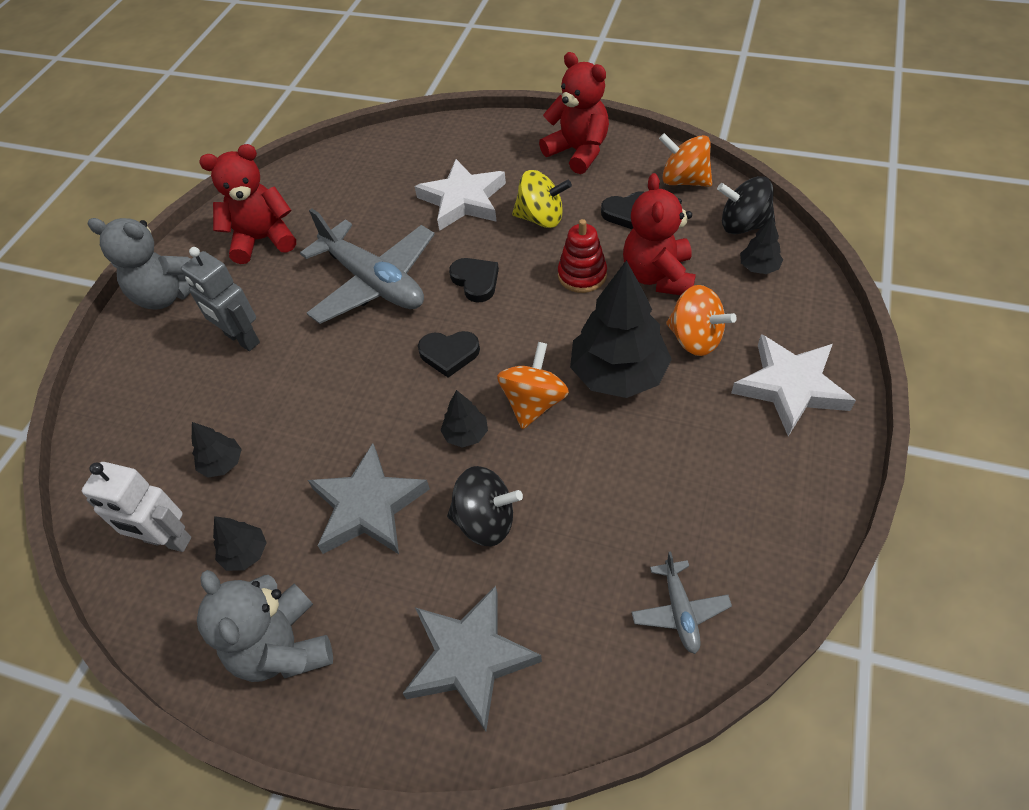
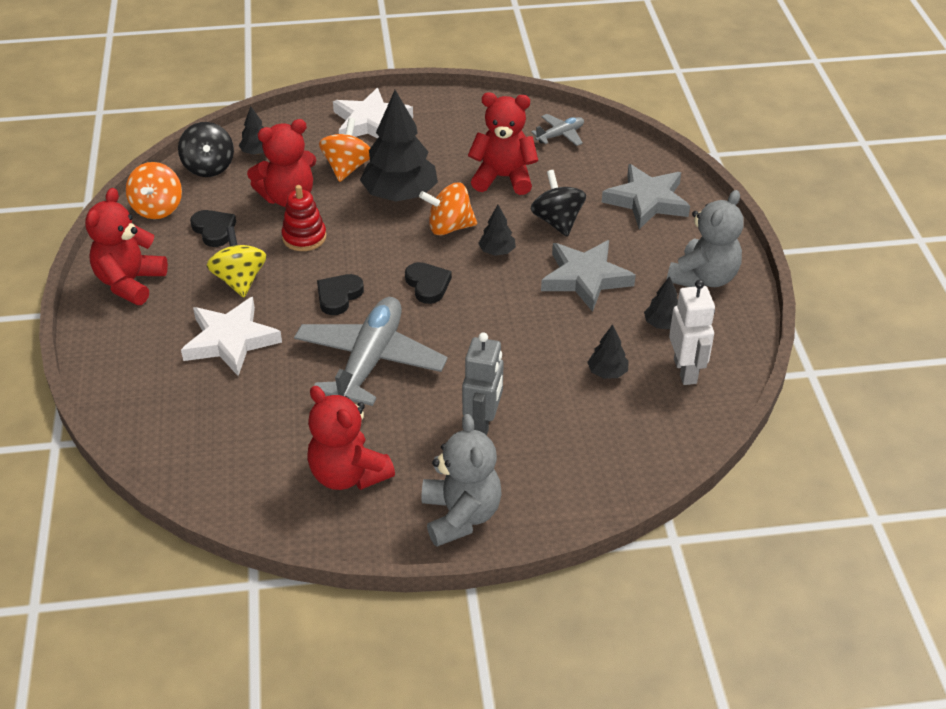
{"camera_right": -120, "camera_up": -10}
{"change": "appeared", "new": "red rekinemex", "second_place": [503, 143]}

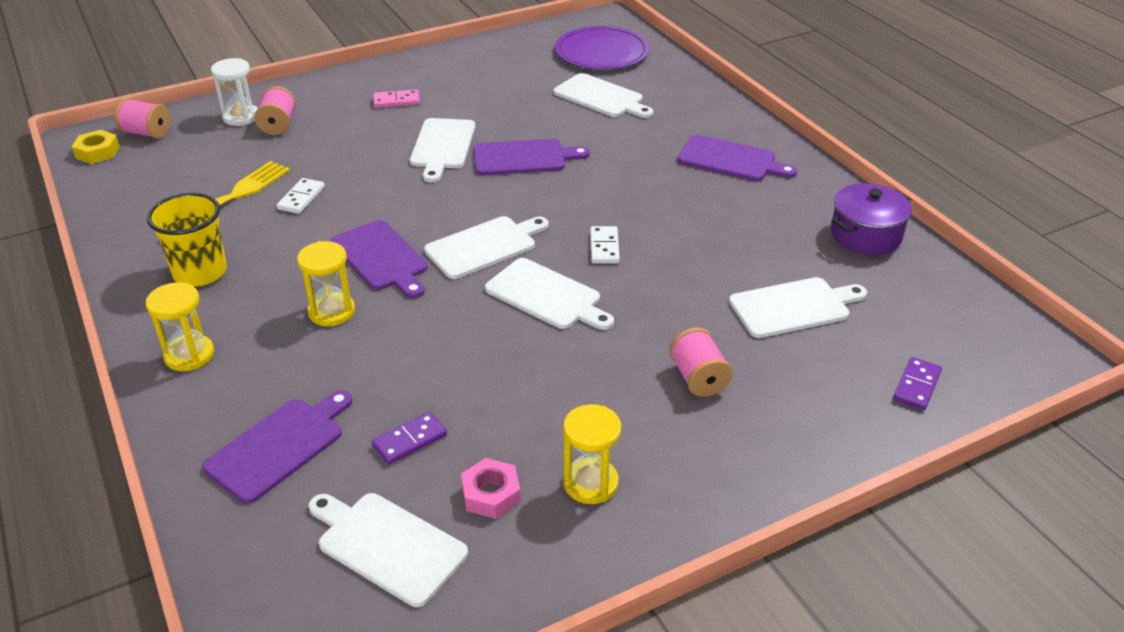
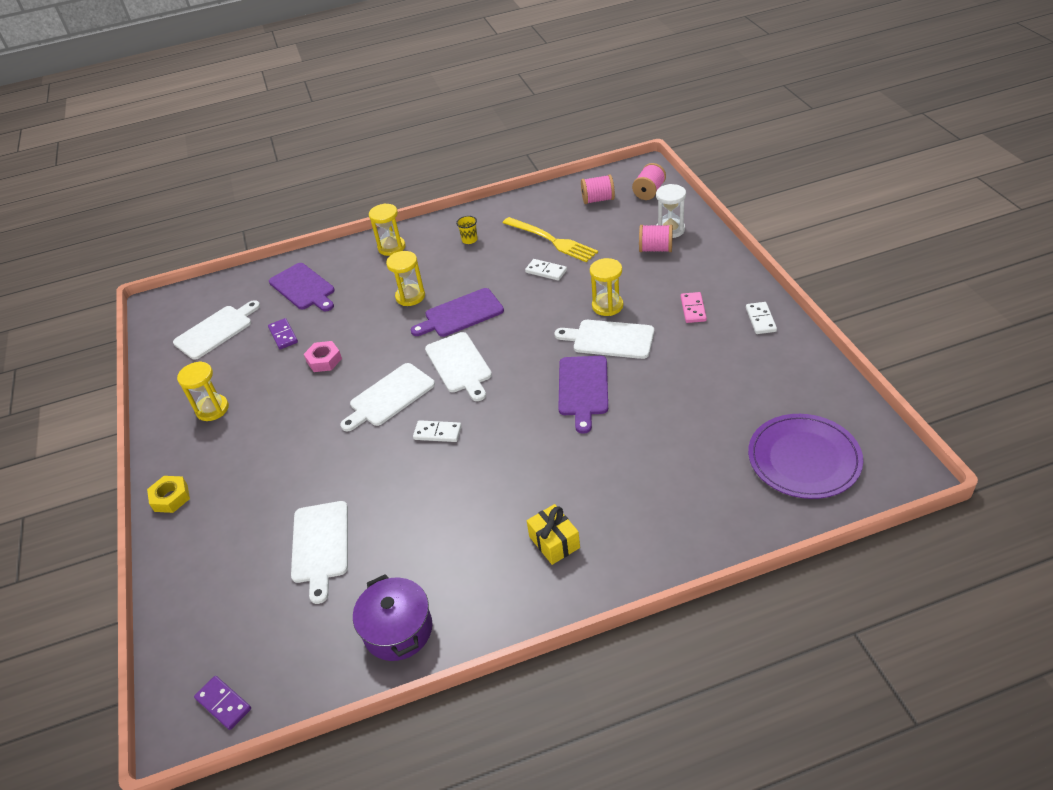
{"camera_right": 105, "camera_up": 5}
{"change": "missing", "old": "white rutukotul", "first_place": [603, 95]}
{"change": "relocated", "old": "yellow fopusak", "first_place": [96, 147], "second_place": [168, 494]}
{"change": "exchanged", "old": "purple rutukotul", "new": "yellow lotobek", "first_place": [737, 158], "second_place": [553, 534]}
{"change": "size", "old": "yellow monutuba", "first_place": [187, 239], "second_place": [467, 230], "factor": 0.48}
{"change": "relocated", "old": "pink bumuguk", "first_place": [700, 362], "second_place": [598, 189]}
{"change": "relocated", "old": "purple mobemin", "first_place": [917, 383], "second_place": [222, 703]}
{"change": "relocated", "old": "pink fopusak", "first_place": [491, 488], "second_place": [323, 356]}
{"change": "appeared", "new": "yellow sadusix", "second_place": [606, 287]}
{"change": "appeared", "new": "white mobemin", "second_place": [761, 318]}

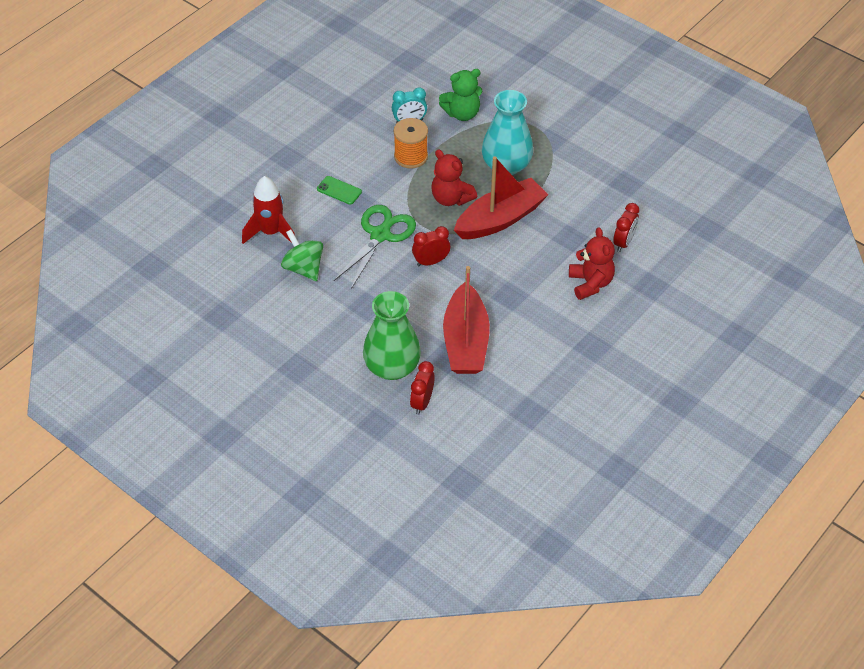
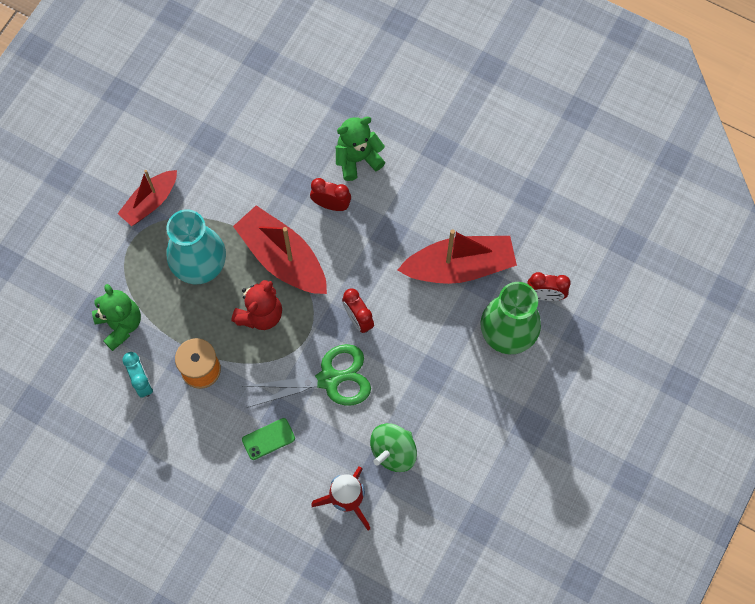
{"camera_right": -100, "camera_up": 20}
{"change": "spun", "old": "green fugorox", "first_place": [339, 190], "second_place": [268, 439], "degrees": 45}
{"change": "relocated", "old": "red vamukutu", "first_place": [626, 227], "second_place": [330, 194]}
{"change": "spun", "old": "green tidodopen", "first_place": [375, 247], "second_place": [306, 376], "degrees": 150}
{"change": "colour", "old": "red rekinemex", "new": "green rekinemex", "first_place": [592, 264], "second_place": [361, 149]}
{"change": "appeared", "new": "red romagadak", "second_place": [147, 198]}

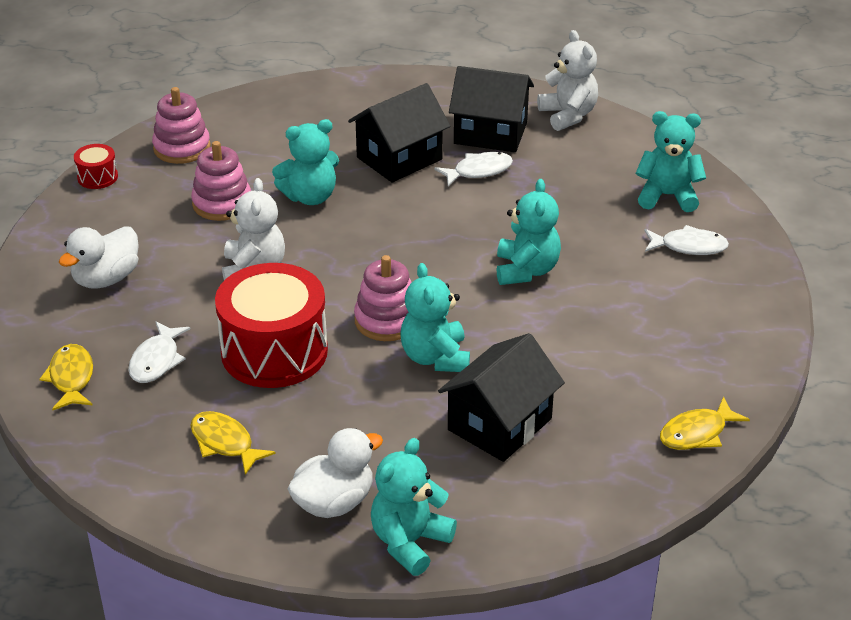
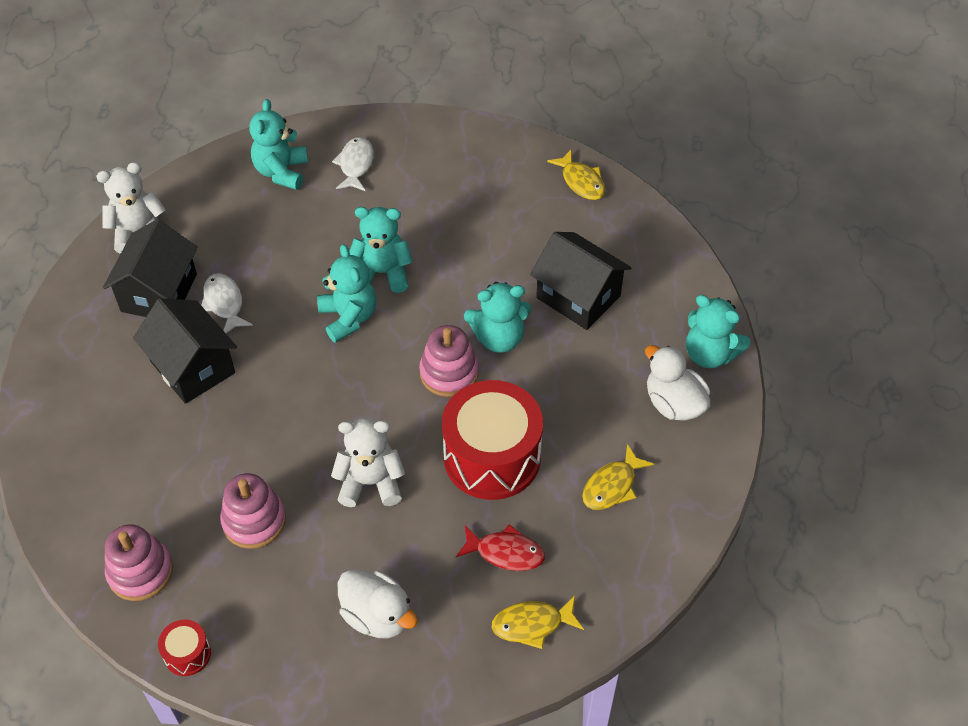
{"camera_right": -90, "camera_up": 15}
{"change": "relocated", "old": "turquoise rekinemex", "first_place": [305, 162], "second_place": [346, 293]}
{"change": "colour", "old": "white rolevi", "new": "red rolevi", "first_place": [159, 352], "second_place": [500, 547]}

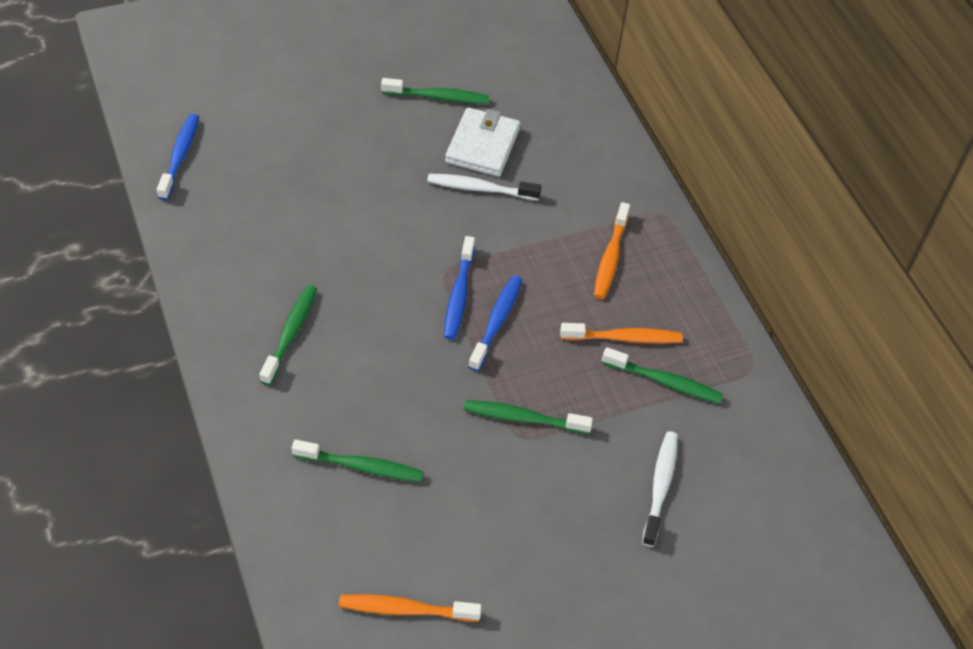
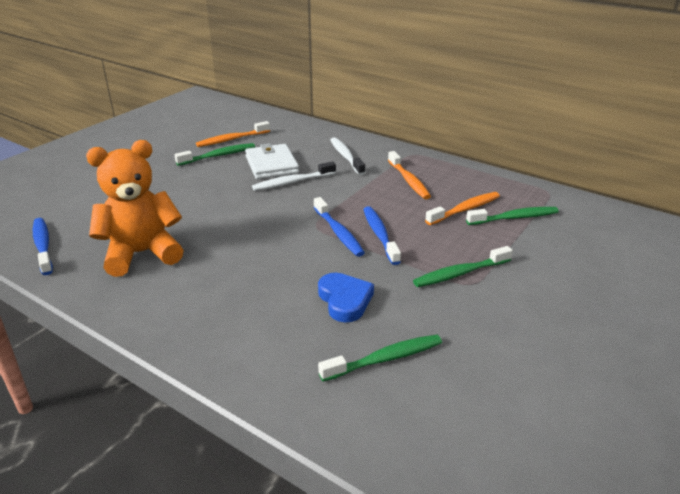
{"camera_right": -30, "camera_up": -20}
{"change": "missing", "old": "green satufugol", "first_place": [288, 335]}
{"change": "relocated", "old": "white satufugol", "first_place": [660, 489], "second_place": [347, 156]}
{"change": "relocated", "old": "orange satufugol", "first_place": [410, 608], "second_place": [233, 134]}
{"change": "appeared", "new": "orange rekinemex", "second_place": [135, 208]}
{"change": "appeared", "new": "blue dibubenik", "second_place": [346, 298]}

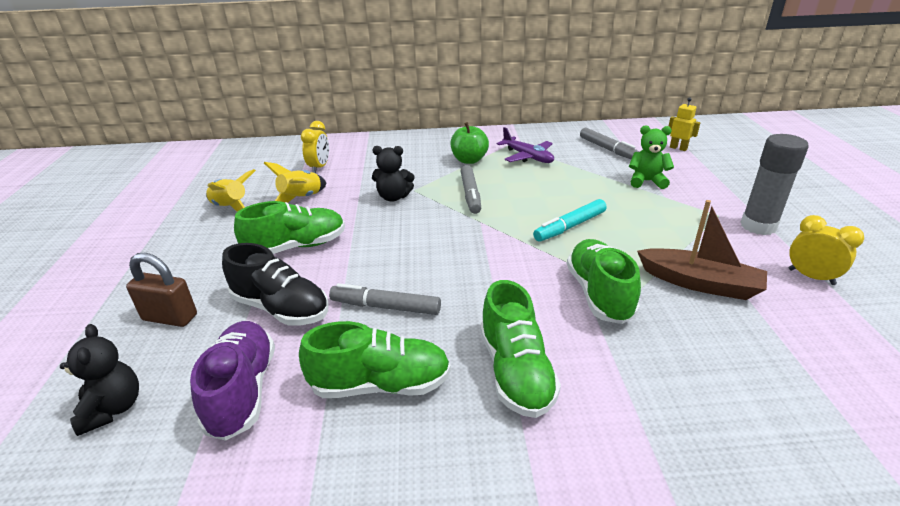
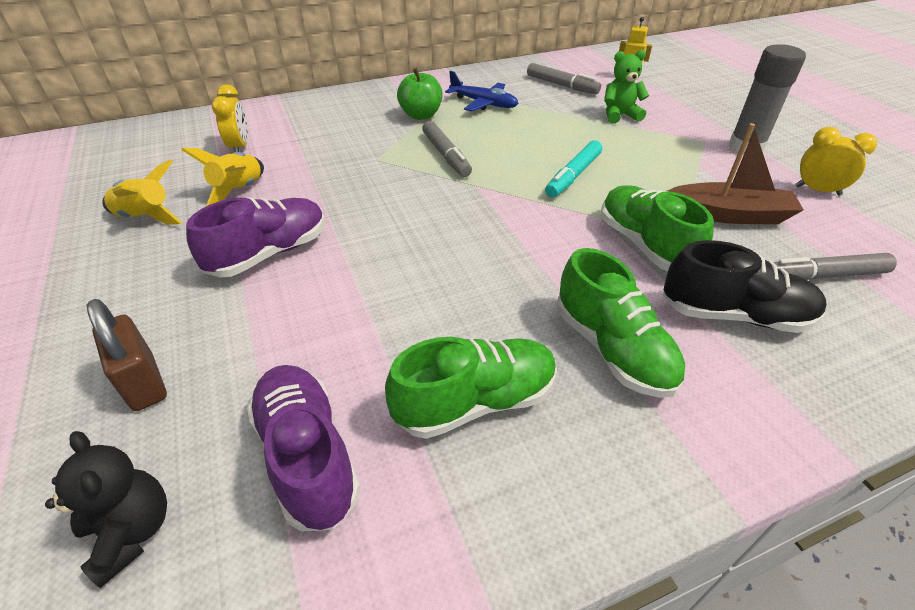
{"camera_right": -20, "camera_up": 10}
{"change": "colour", "old": "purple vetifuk", "new": "blue vetifuk", "first_place": [525, 145], "second_place": [481, 91]}
{"change": "missing", "old": "black rekinemex", "first_place": [393, 174]}
{"change": "colour", "old": "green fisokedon", "new": "purple fisokedon", "first_place": [289, 227], "second_place": [255, 237]}
{"change": "relocated", "old": "black fisokedon", "first_place": [275, 284], "second_place": [744, 286]}
{"change": "spun", "old": "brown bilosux", "first_place": [161, 290], "second_place": [126, 355], "degrees": 60}
{"change": "relocated", "old": "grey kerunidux", "first_place": [385, 299], "second_place": [835, 266]}

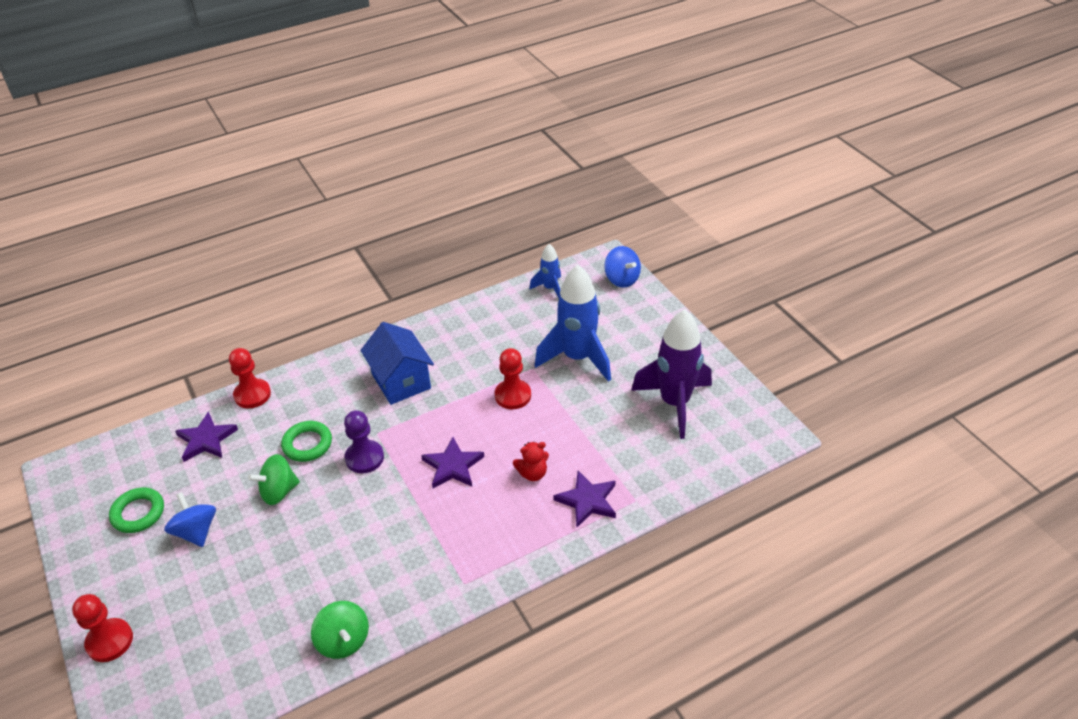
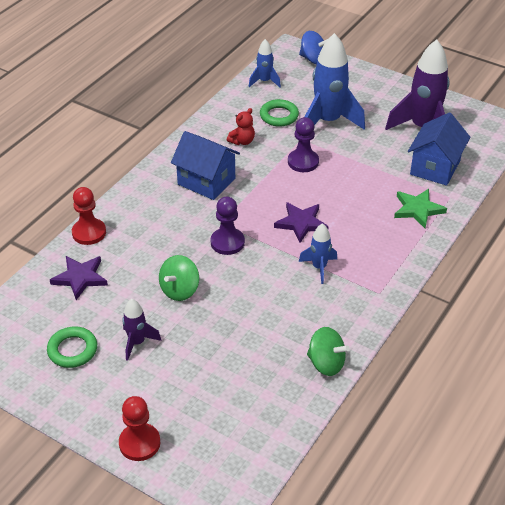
{"camera_right": -30, "camera_up": 0}
{"change": "colour", "old": "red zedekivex", "new": "purple zedekivex", "first_place": [513, 378], "second_place": [303, 144]}
{"change": "relocated", "old": "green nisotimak", "first_place": [306, 441], "second_place": [279, 113]}
{"change": "relocated", "old": "red rekinemex", "first_place": [531, 461], "second_place": [241, 126]}
{"change": "colour", "old": "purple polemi", "new": "green polemi", "first_place": [584, 499], "second_place": [420, 208]}
{"change": "exchanged", "old": "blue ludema", "new": "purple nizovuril", "first_place": [190, 519], "second_place": [141, 330]}
{"change": "appeared", "new": "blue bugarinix", "second_place": [439, 149]}
{"change": "appeared", "new": "blue nizovuril", "second_place": [318, 253]}

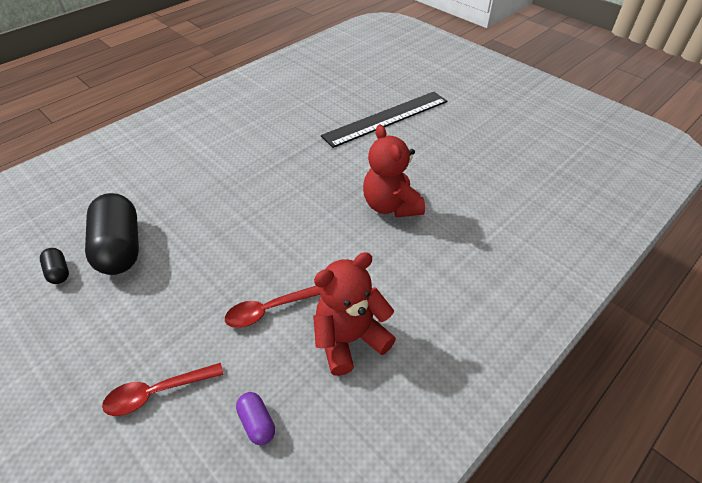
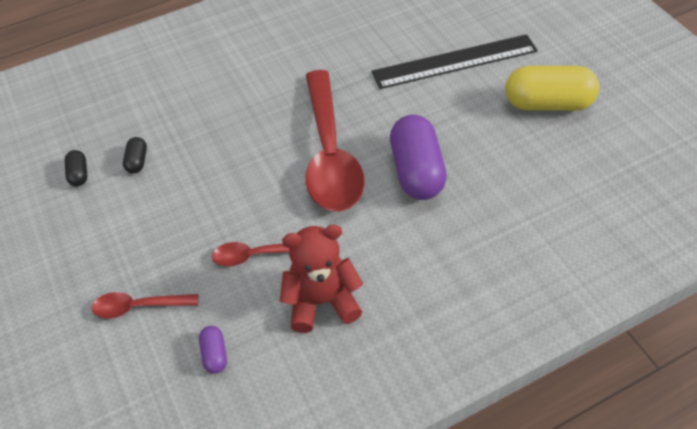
{"camera_right": 20, "camera_up": 5}
{"change": "exchanged", "old": "red rekinemex", "new": "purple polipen", "first_place": [394, 171], "second_place": [418, 157]}
{"change": "size", "old": "black polipen", "first_place": [112, 234], "second_place": [135, 155], "factor": 0.45}
{"change": "appeared", "new": "yellow polipen", "second_place": [552, 88]}
{"change": "appeared", "new": "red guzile", "second_place": [335, 140]}

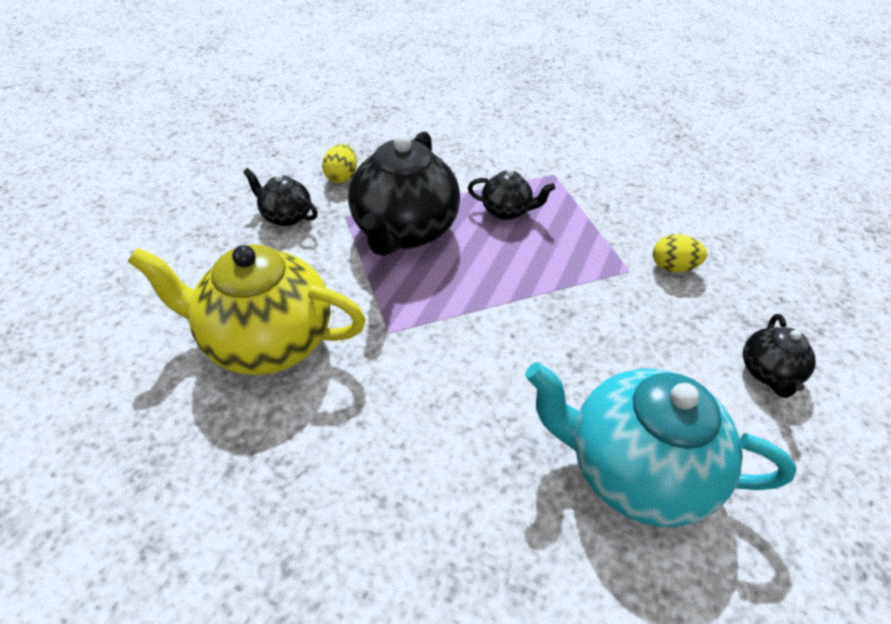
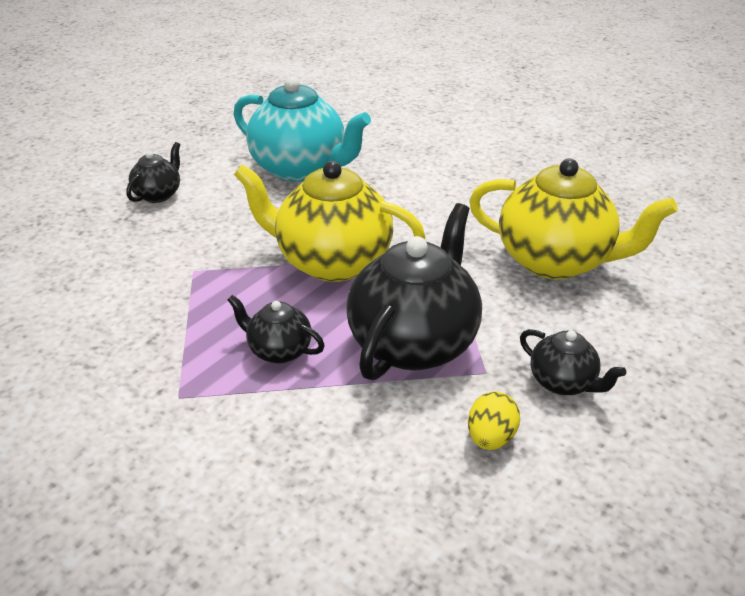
{"camera_right": -165, "camera_up": -10}
{"change": "missing", "old": "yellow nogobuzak", "first_place": [680, 253]}
{"change": "appeared", "new": "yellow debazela", "second_place": [329, 221]}

